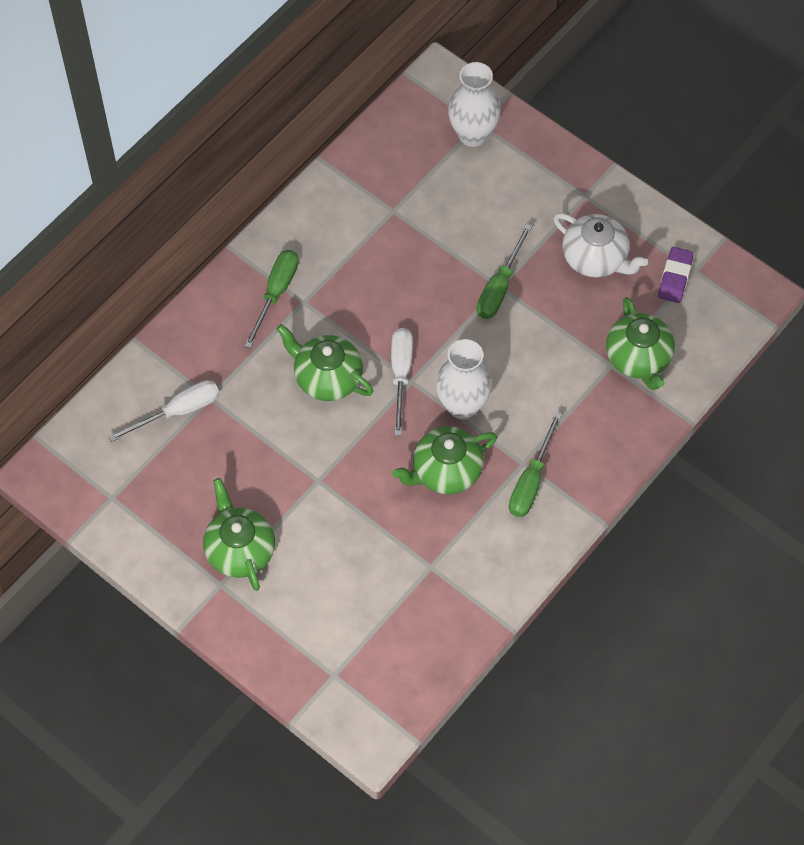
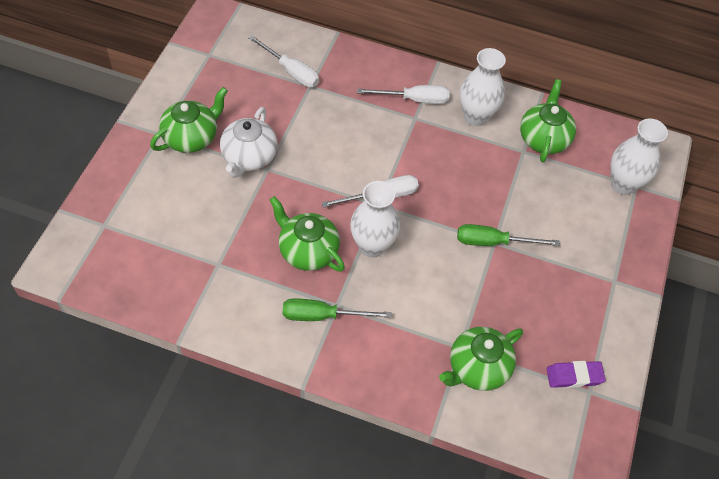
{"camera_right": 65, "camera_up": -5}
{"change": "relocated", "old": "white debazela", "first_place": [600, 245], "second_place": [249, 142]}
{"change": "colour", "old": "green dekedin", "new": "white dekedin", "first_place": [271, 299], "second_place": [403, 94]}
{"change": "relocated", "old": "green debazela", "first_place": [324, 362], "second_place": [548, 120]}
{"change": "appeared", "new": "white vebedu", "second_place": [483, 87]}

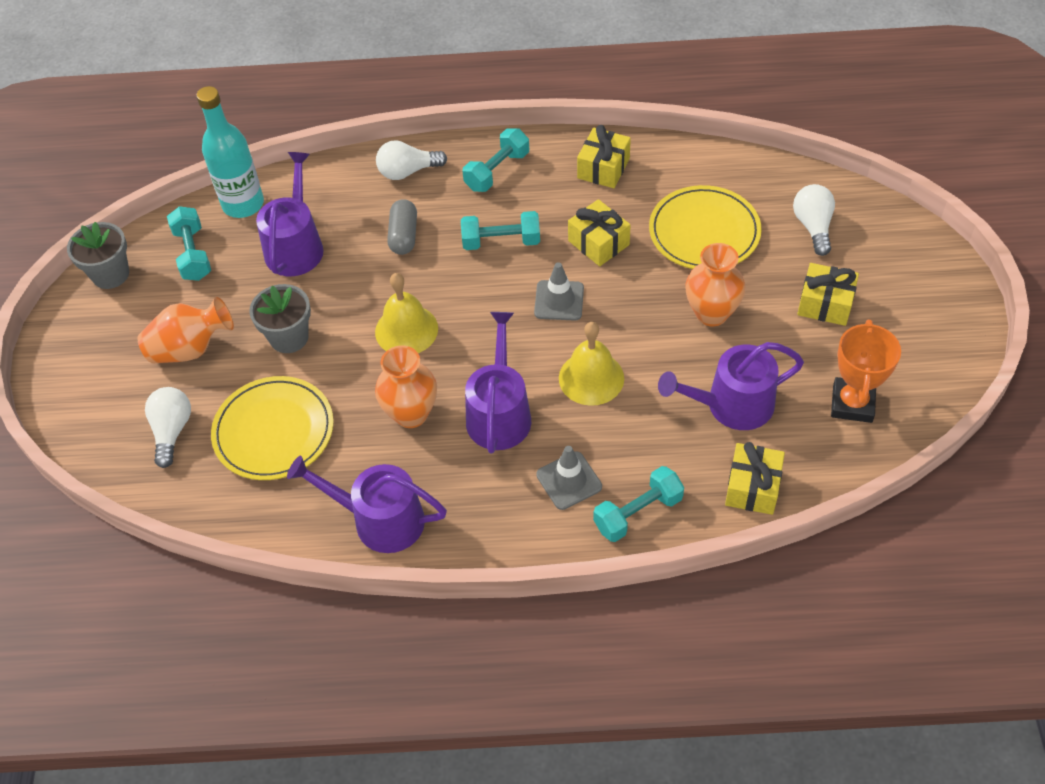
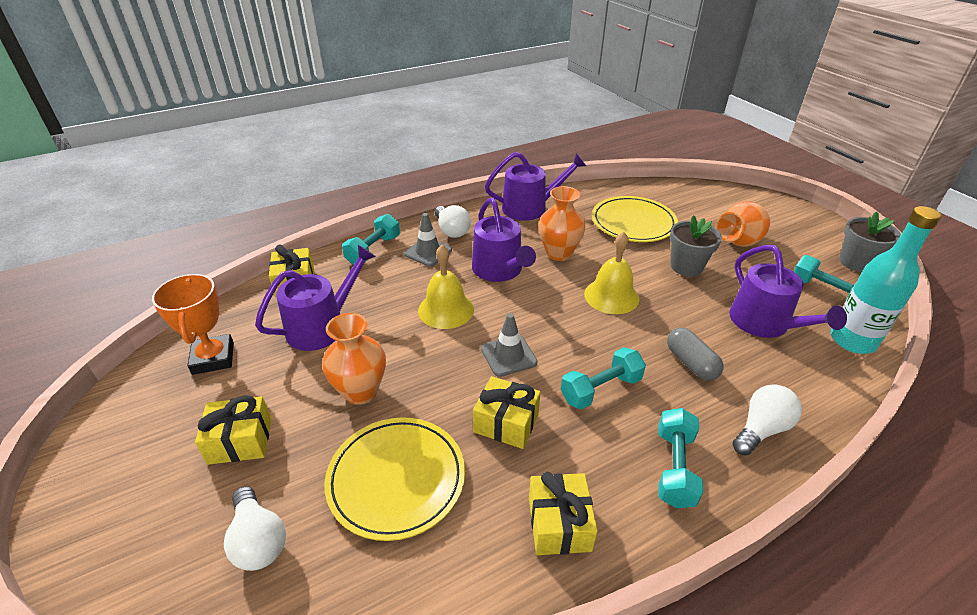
{"camera_right": 150, "camera_up": -15}
{"change": "relocated", "old": "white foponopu", "first_place": [168, 427], "second_place": [453, 221]}

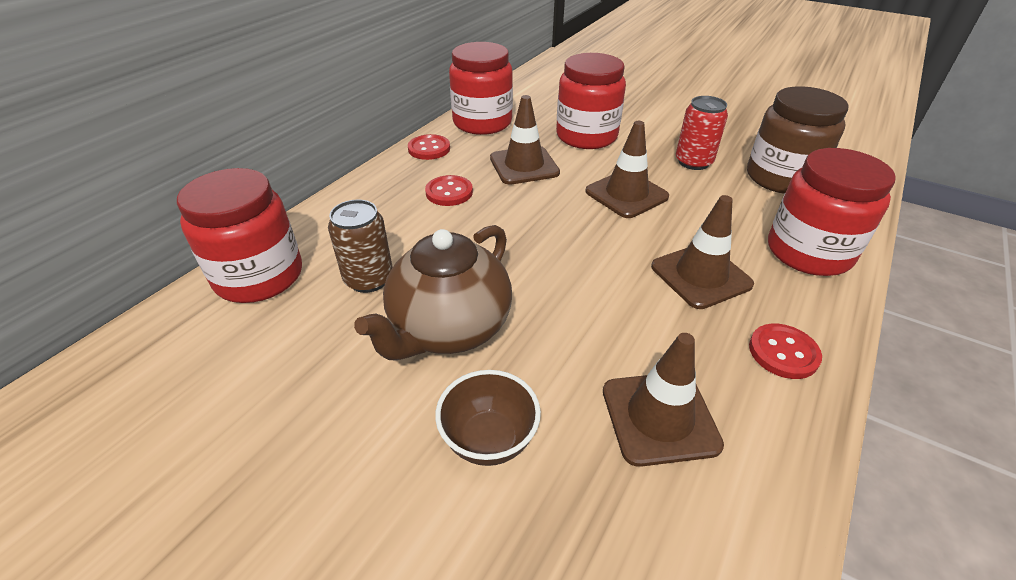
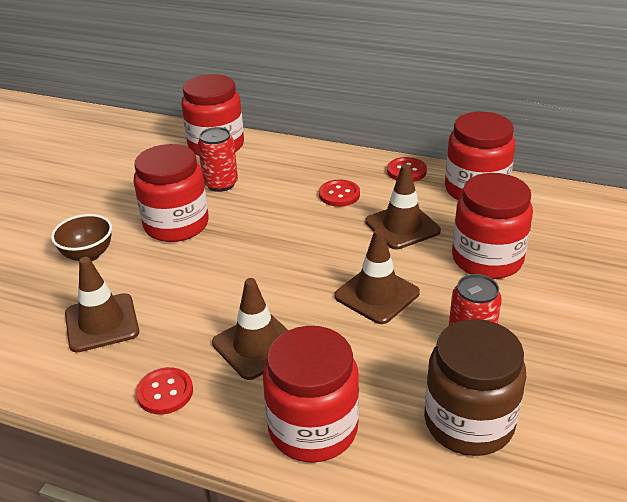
{"camera_right": 80, "camera_up": -5}
{"change": "colour", "old": "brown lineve", "new": "red lineve", "first_place": [360, 246], "second_place": [218, 159]}
{"change": "exchanged", "old": "brown debazela", "new": "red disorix", "first_place": [433, 293], "second_place": [171, 193]}

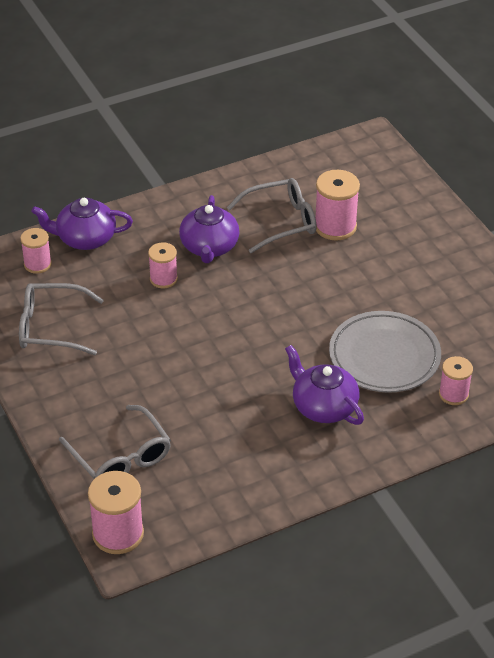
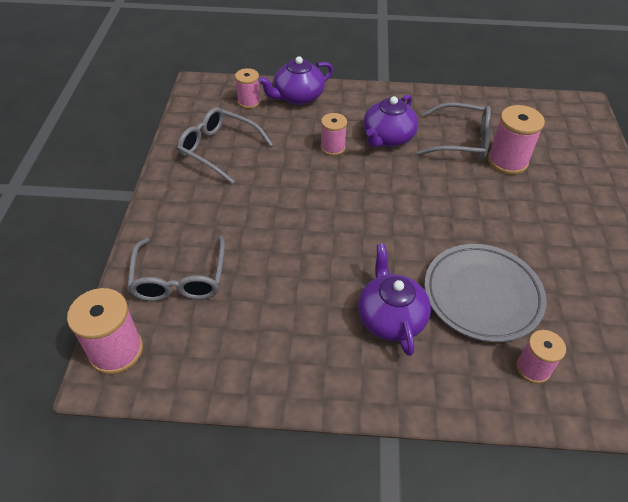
{"camera_right": 30, "camera_up": 5}
{"change": "spun", "old": "purple debazela", "first_place": [82, 224], "second_place": [295, 80], "degrees": -60}

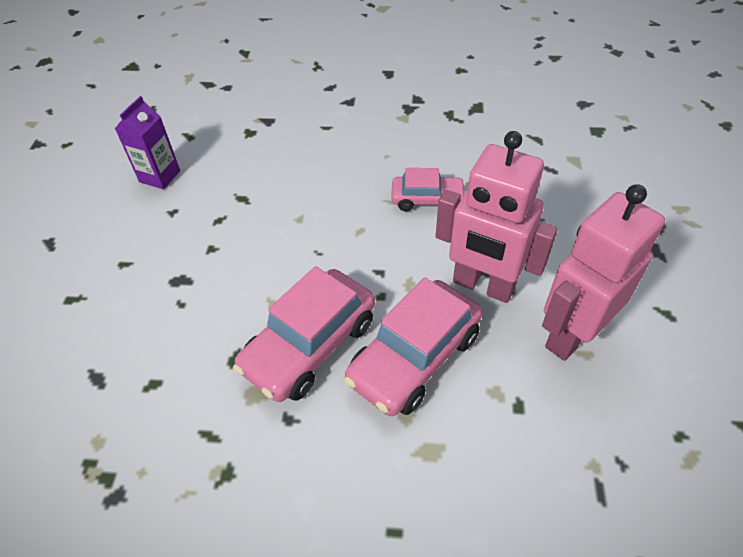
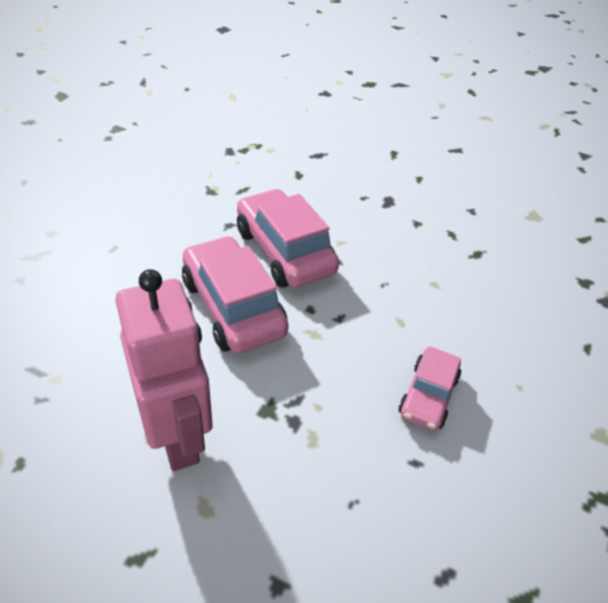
{"camera_right": 105, "camera_up": -5}
{"change": "missing", "old": "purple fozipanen", "first_place": [147, 142]}
{"change": "missing", "old": "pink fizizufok", "first_place": [496, 217]}

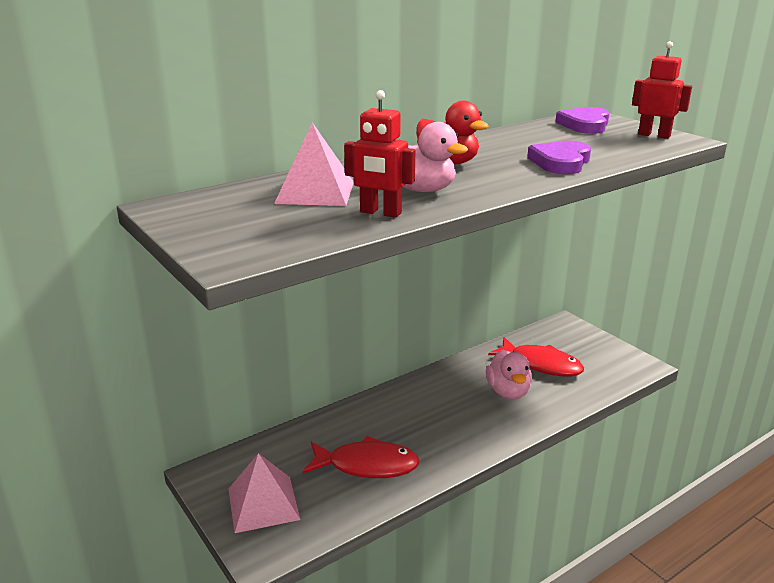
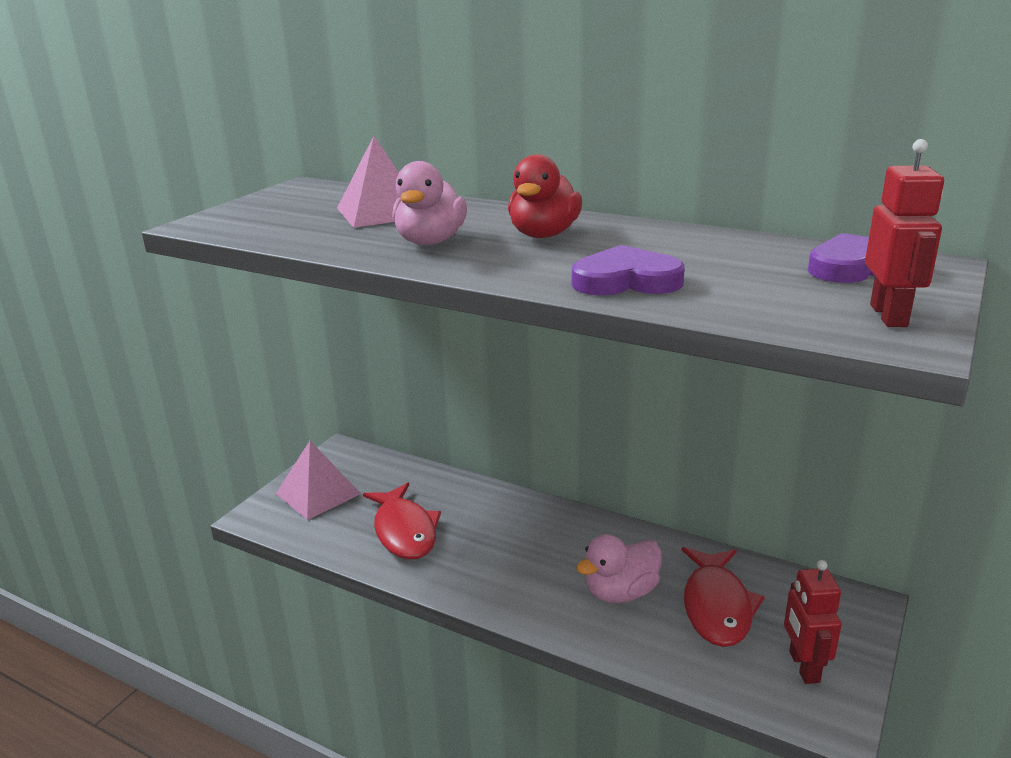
{"camera_right": 65, "camera_up": 0}
{"change": "relocated", "old": "red fizizufok", "first_place": [379, 154], "second_place": [812, 622]}

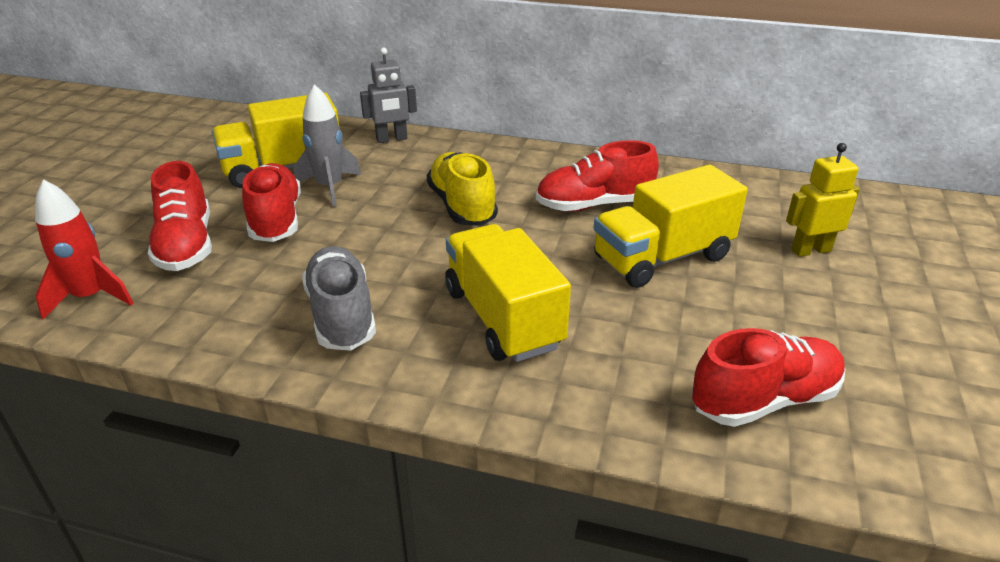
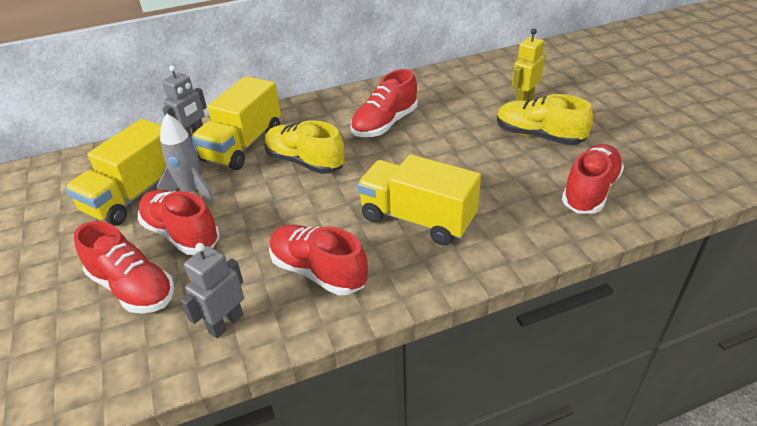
{"camera_right": -35, "camera_up": 5}
{"change": "relocated", "old": "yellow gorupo", "first_place": [670, 226], "second_place": [236, 123]}
{"change": "missing", "old": "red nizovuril", "first_place": [84, 249]}
{"change": "colour", "old": "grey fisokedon", "new": "red fisokedon", "first_place": [339, 298], "second_place": [318, 260]}
{"change": "appeared", "new": "yellow fisokedon", "second_place": [545, 119]}
{"change": "appeared", "new": "grey fizizufok", "second_place": [212, 290]}

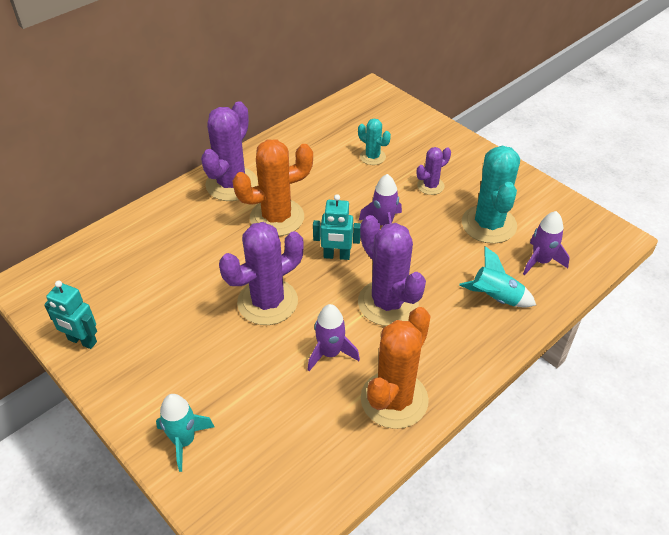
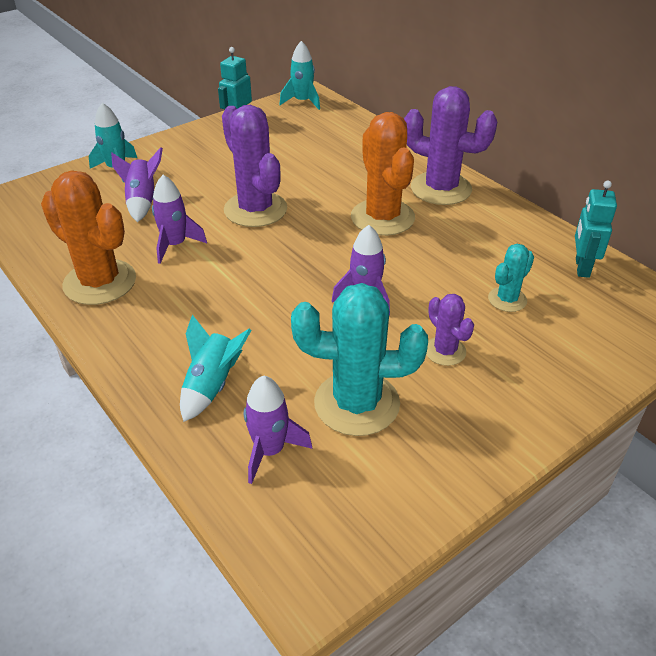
{"camera_right": 95, "camera_up": -5}
{"change": "relocated", "old": "turquoise fizizufok", "first_place": [336, 227], "second_place": [596, 229]}
{"change": "missing", "old": "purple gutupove", "first_place": [392, 270]}
{"change": "appeared", "new": "turquoise nizovuril", "second_place": [299, 75]}
{"change": "appeared", "new": "purple nizovuril", "second_place": [137, 184]}

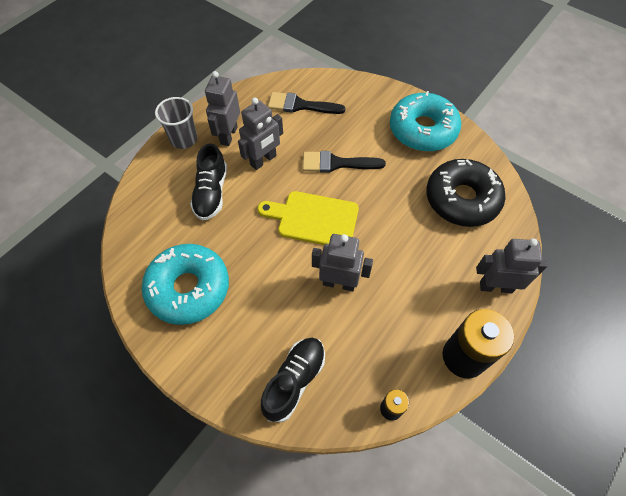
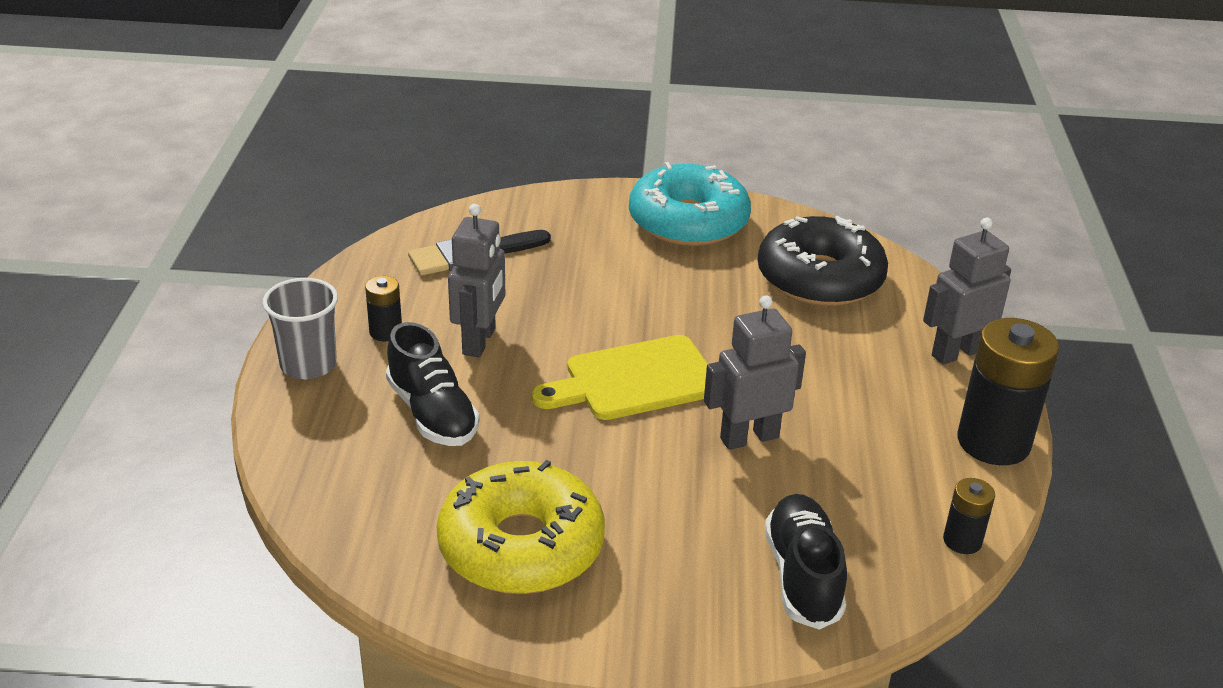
{"camera_right": -35, "camera_up": -25}
{"change": "exchanged", "old": "grey fizizufok", "new": "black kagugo", "first_place": [222, 108], "second_place": [383, 308]}
{"change": "missing", "old": "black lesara", "first_place": [344, 162]}
{"change": "colour", "old": "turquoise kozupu", "new": "yellow kozupu", "first_place": [185, 284], "second_place": [521, 527]}

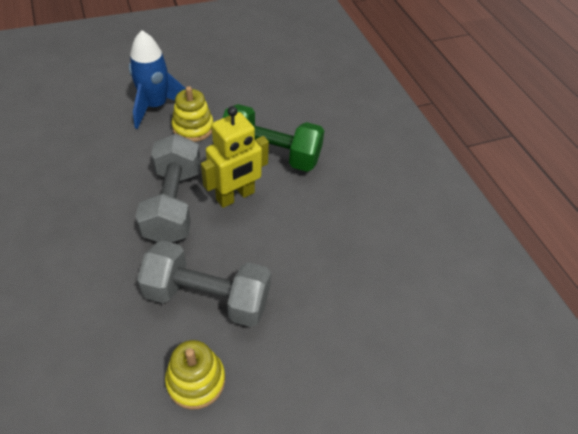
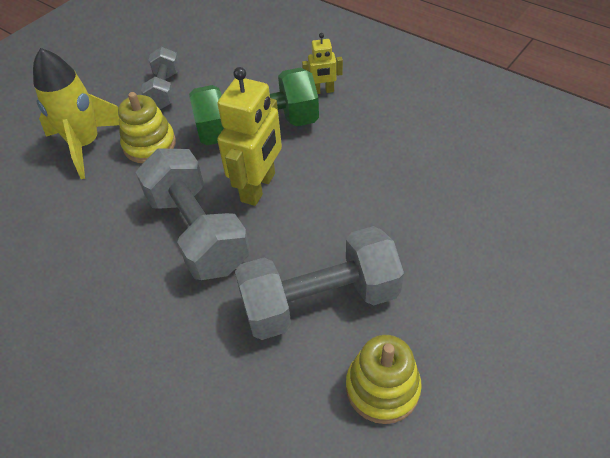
{"camera_right": -25, "camera_up": 0}
{"change": "colour", "old": "blue nizovuril", "new": "yellow nizovuril", "first_place": [157, 79], "second_place": [76, 113]}
{"change": "appeared", "new": "yellow fizizufok", "second_place": [322, 63]}
{"change": "appeared", "new": "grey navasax", "second_place": [160, 78]}

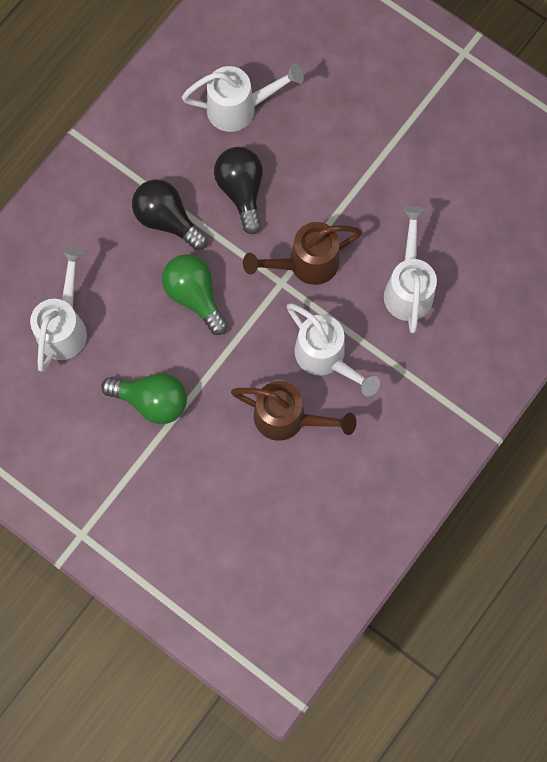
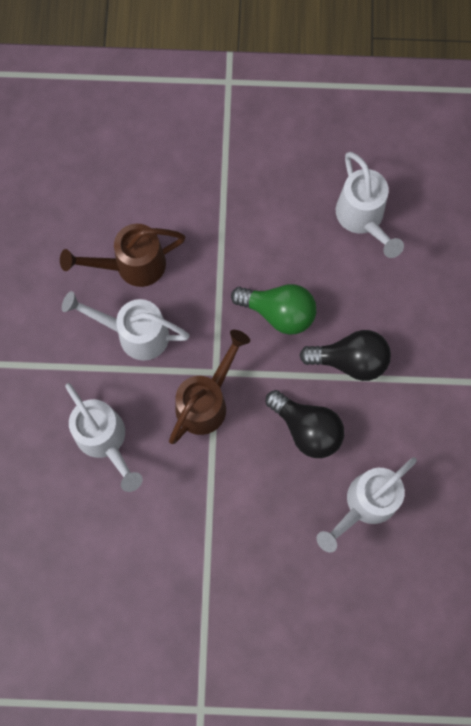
{"camera_right": 145, "camera_up": 0}
{"change": "missing", "old": "green foponopu", "first_place": [144, 398]}

